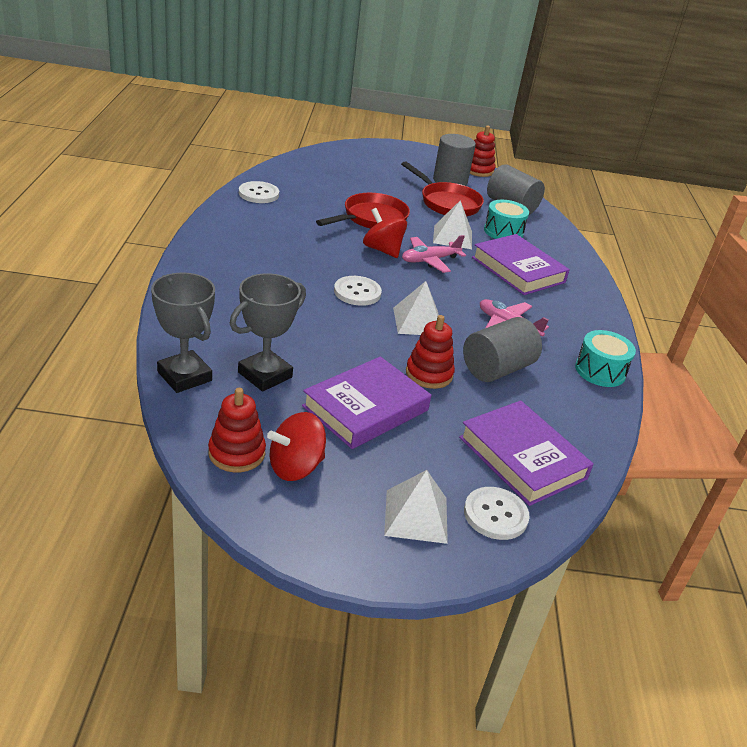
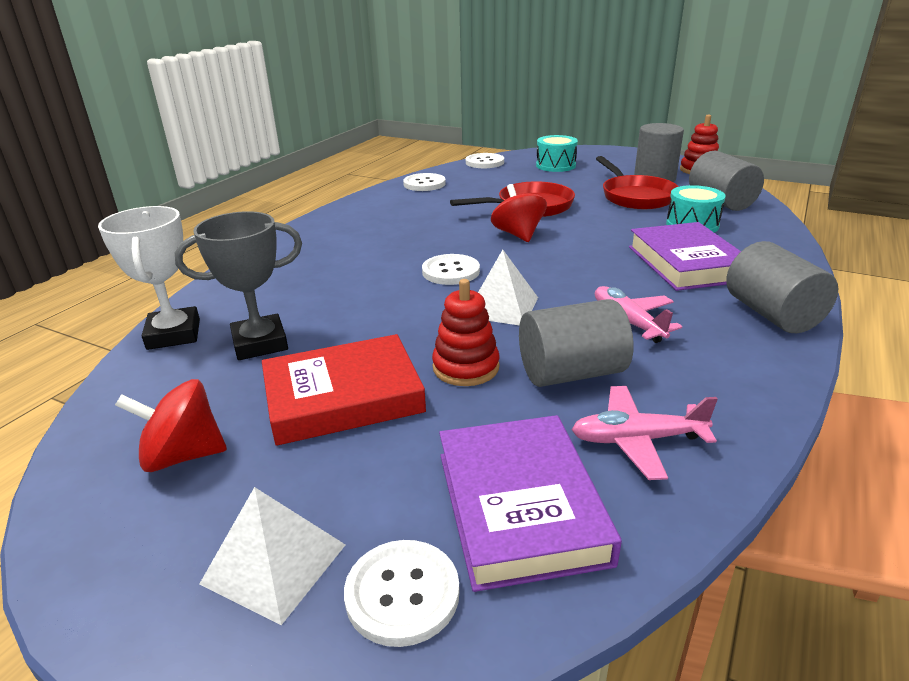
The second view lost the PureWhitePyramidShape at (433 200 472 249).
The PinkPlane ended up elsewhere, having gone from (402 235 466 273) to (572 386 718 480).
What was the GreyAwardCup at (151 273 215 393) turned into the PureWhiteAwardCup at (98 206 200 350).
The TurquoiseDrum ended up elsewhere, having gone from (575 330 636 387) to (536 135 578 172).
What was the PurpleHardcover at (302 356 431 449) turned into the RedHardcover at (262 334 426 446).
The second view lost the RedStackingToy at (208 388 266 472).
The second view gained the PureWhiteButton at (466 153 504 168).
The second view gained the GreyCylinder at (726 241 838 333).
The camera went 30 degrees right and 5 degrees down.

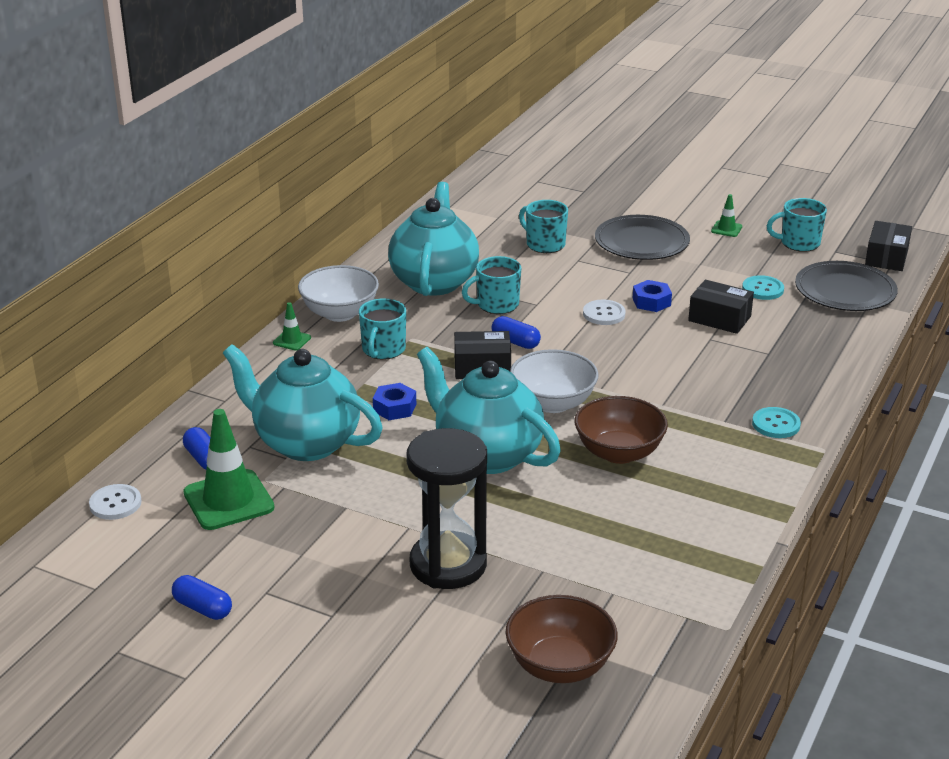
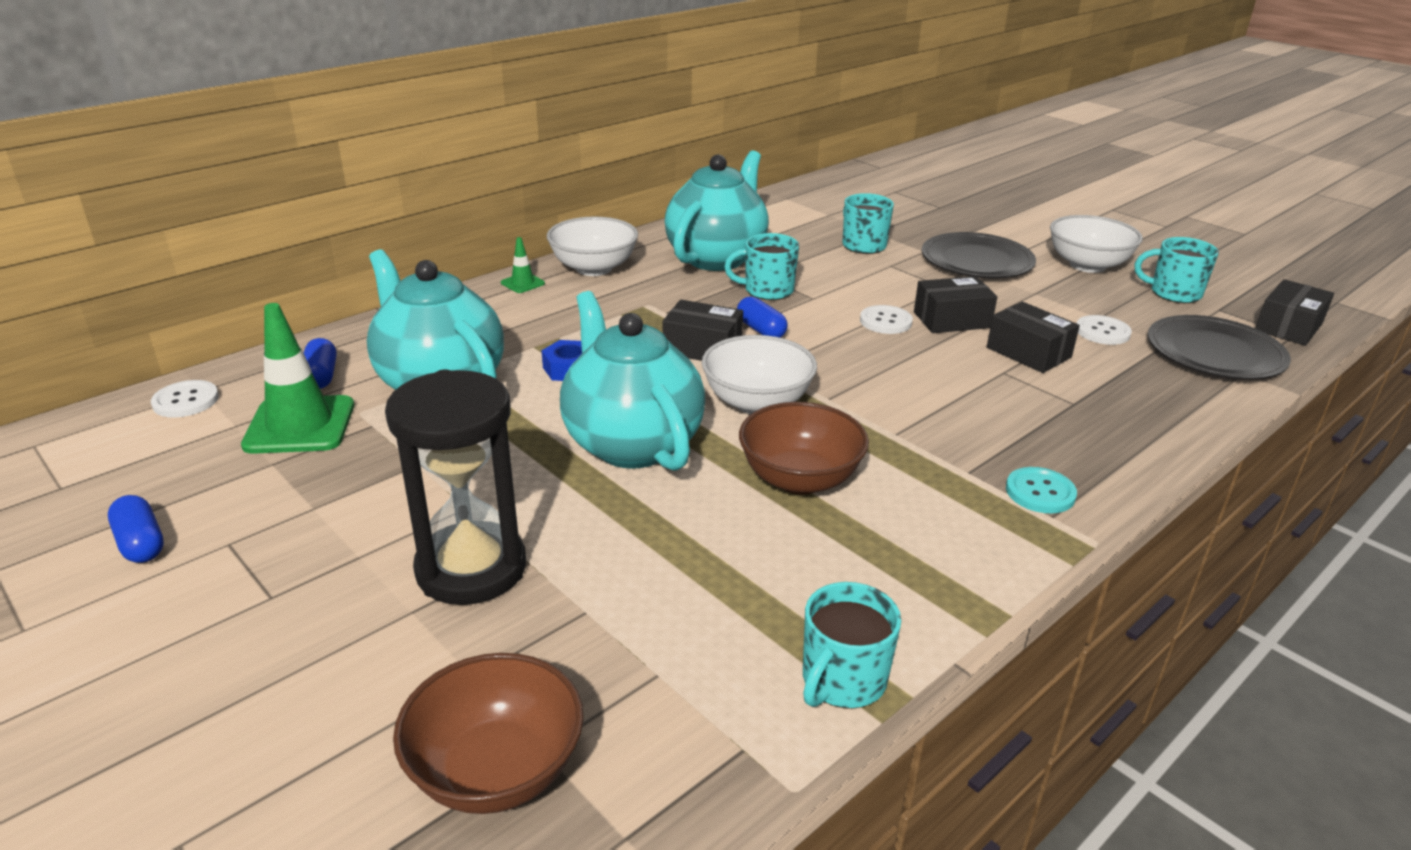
Where the LeafGreenSafetyCone stood at (711 194 742 237), the PureWhiteBowl came to stand at (1050 215 1143 273).
What was the TurquoiseButton at (742 275 784 300) turned into the PureWhiteButton at (1077 315 1132 345).
Where the RoyalBlueHexNut stood at (633 280 672 312), the JetBlackParcel came to stand at (914 276 997 333).
The TurquoiseTeaMug ended up elsewhere, having gone from (359 298 406 360) to (803 582 901 709).
The camera went 20 degrees right and 0 degrees up.

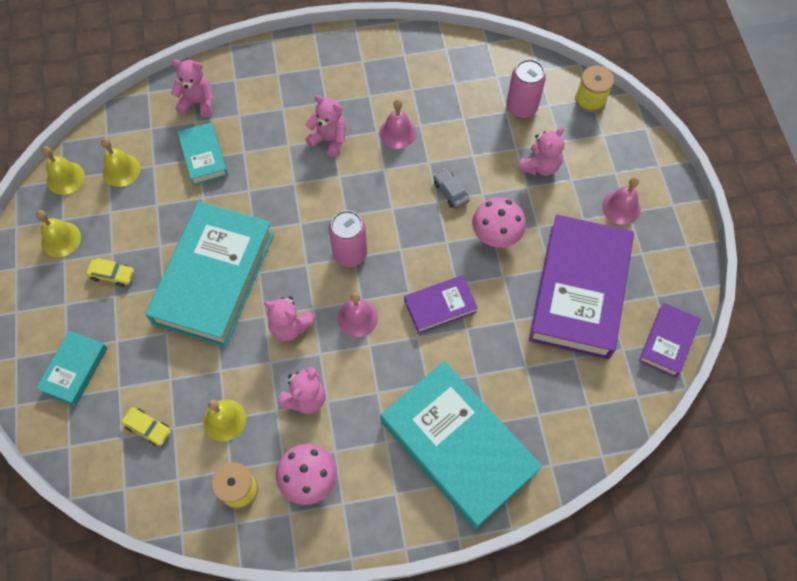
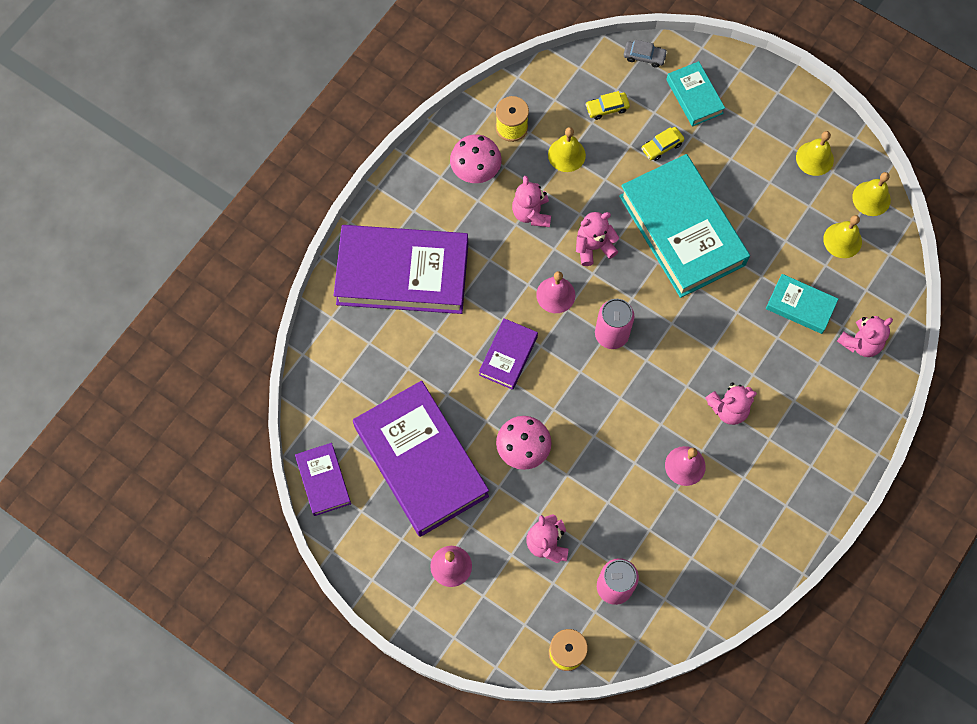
The GreyCar ended up elsewhere, having gone from (433 169 469 209) to (624 40 668 68).
The GoldenCar ended up elsewhere, having gone from (86 258 134 287) to (641 127 684 161).
What was the TurquoiseHardcover at (380 361 542 529) turned into the PurpleHardcover at (334 225 468 314).
The camera went 135 degrees right and 5 degrees up.

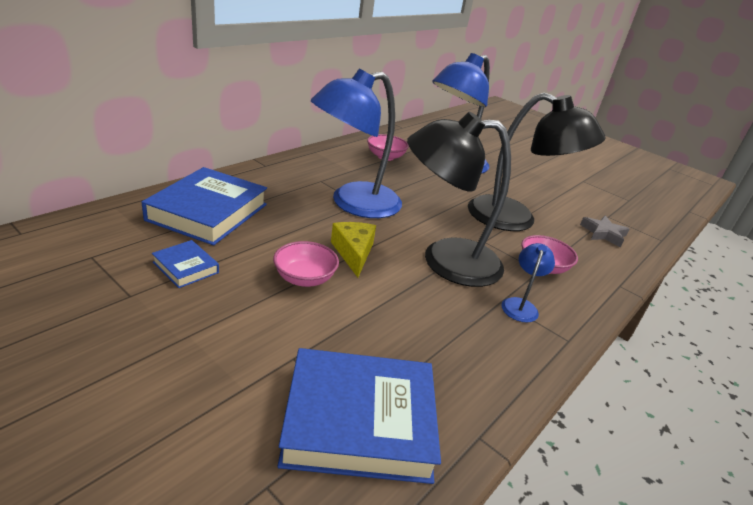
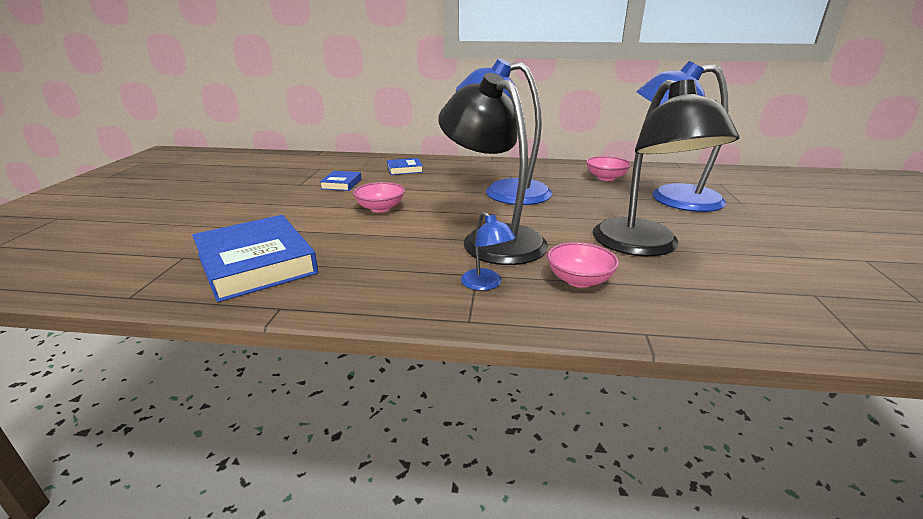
The size of the RoyalBlueHardcover at (142 167 267 245) changed by a factor of 0.47.
The second view lost the GreyStar at (580 216 629 247).
The second view lost the GoldenCheese at (331 222 376 278).
The RoyalBlueLamp at (502 243 555 322) ended up facing another way, 75 degrees clockwise from before.
The camera went 60 degrees right and 5 degrees down.

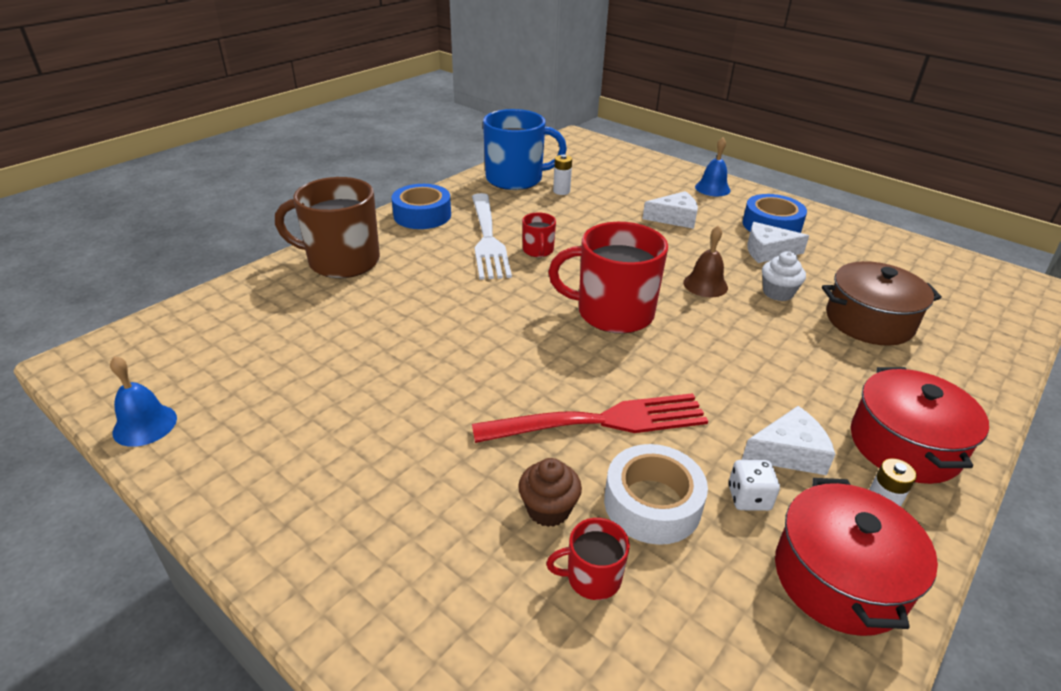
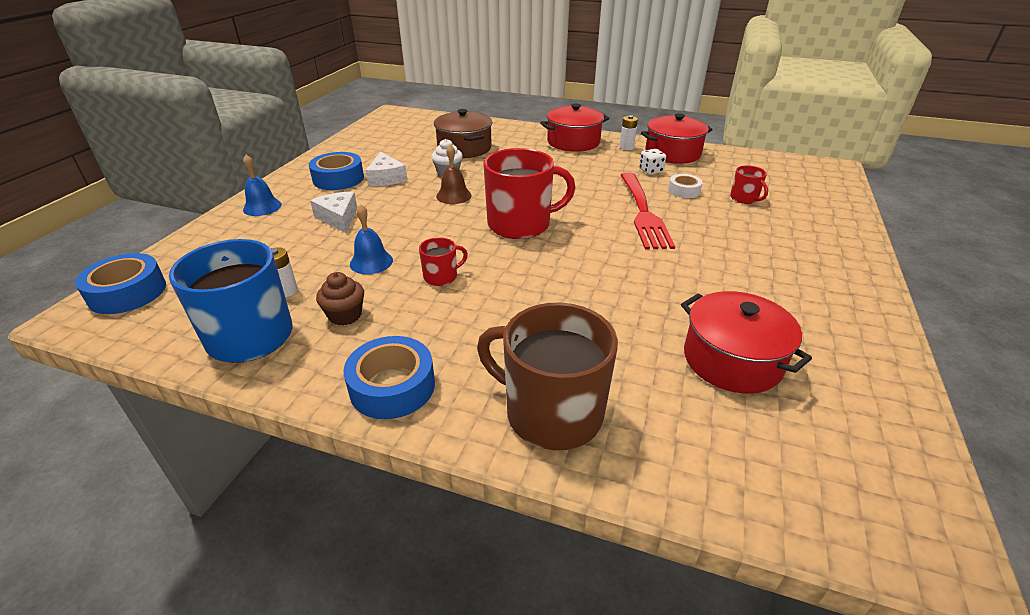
The BrownTeaMug at (275 177 380 278) ended up facing another way, 135 degrees clockwise from before.
The second view lost the PureWhiteFork at (472 193 512 280).
The RedTeaMug at (549 222 668 333) ended up facing another way, 90 degrees counterclockwise from before.
The RoyalBlueSchoolBell ended up elsewhere, having gone from (110 356 177 447) to (350 204 393 274).
The RedFork at (472 393 708 443) ended up facing another way, 150 degrees counterclockwise from before.
The second view lost the PureWhiteCheese at (742 406 836 475).
The size of the PureWhiteStickyTape at (604 444 708 545) changed by a factor of 0.60.
The BrownFairyCake ended up elsewhere, having gone from (518 458 582 527) to (316 272 364 326).
The second view gained the RoyalBlueStickyTape at (75 253 166 314).
The second view gained the RedCookingPot at (681 291 812 393).
The camera went 110 degrees left and 0 degrees up.

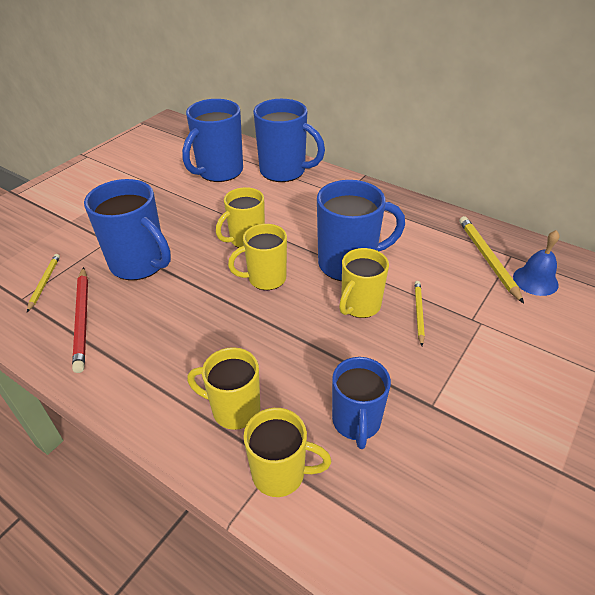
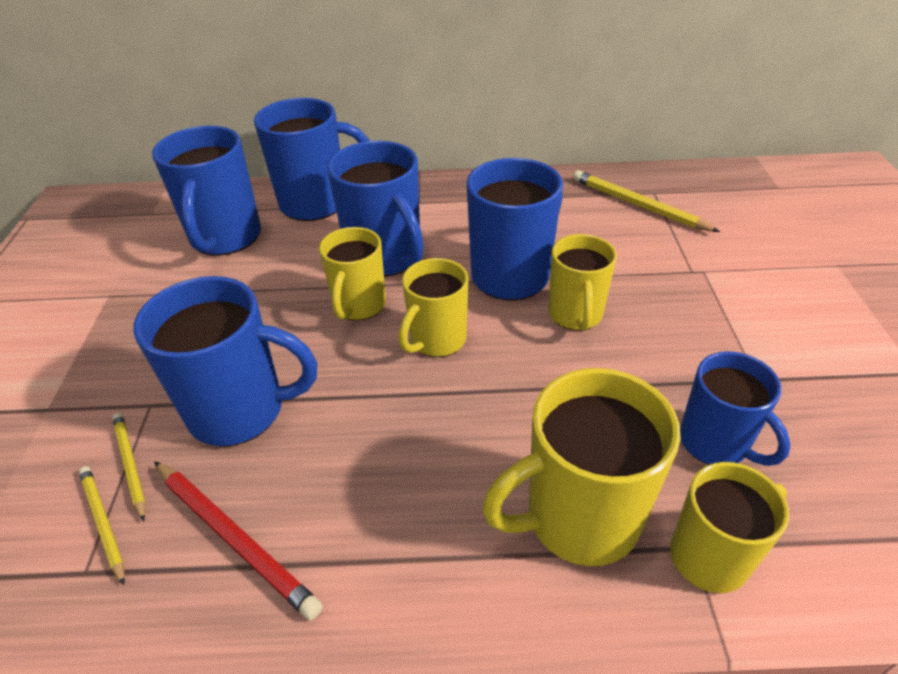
The second view lost the RoyalBlueSchoolBell at (513 230 560 296).
The GoldenLeadPencil ended up elsewhere, having gone from (415 281 425 346) to (112 412 146 521).
The size of the GoldenTeaMug at (187 347 260 430) changed by a factor of 1.53.
The second view gained the RoyalBlueTeaMug at (327 141 424 277).
The camera went 35 degrees left and 0 degrees up.

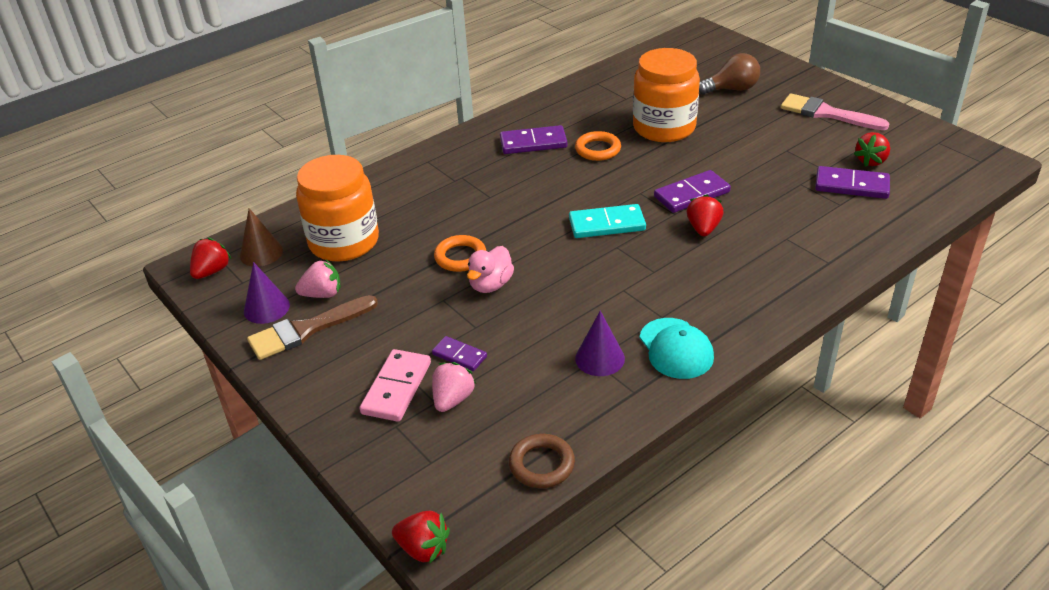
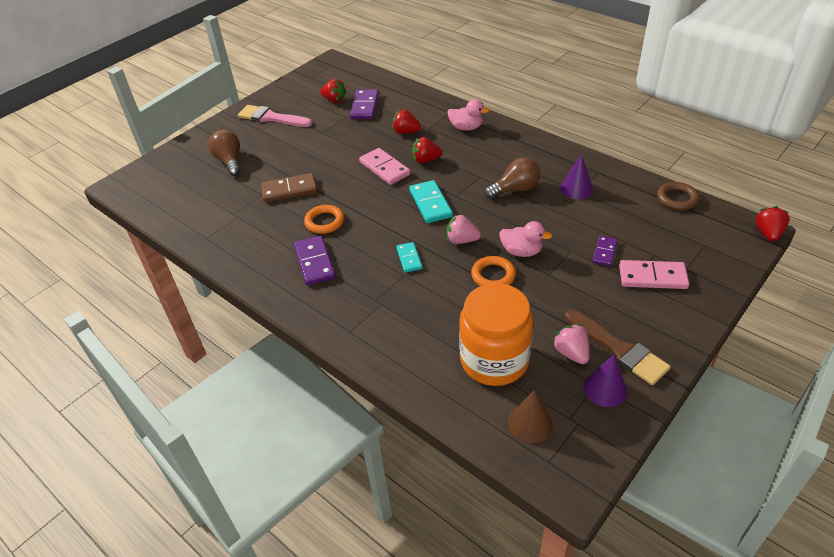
Where the BrightOrangeJamJar stood at (633 48 700 142), the BrownDominoPiece came to stand at (261 173 317 203).
The PinkPaintbrush at (781 93 890 130) ended up facing another way, 90 degrees clockwise from before.
What was the PurpleDominoPiece at (654 170 731 213) turned into the PinkDominoPiece at (359 148 410 185).
The RedToyStrawberry ended up elsewhere, having gone from (190 238 231 279) to (392 109 421 134).
The second view lost the TurquoisePeakedCap at (639 318 714 379).
The PinkToyStrawberry ended up elsewhere, having gone from (432 362 476 412) to (447 215 481 244).
The second view gained the PinkToyDuck at (447 99 490 131).
The second view gained the BrownLightBulb at (485 157 540 199).
The second view gained the TurquoiseDominoPiece at (396 242 422 273).
The camera went 100 degrees left and 5 degrees up.

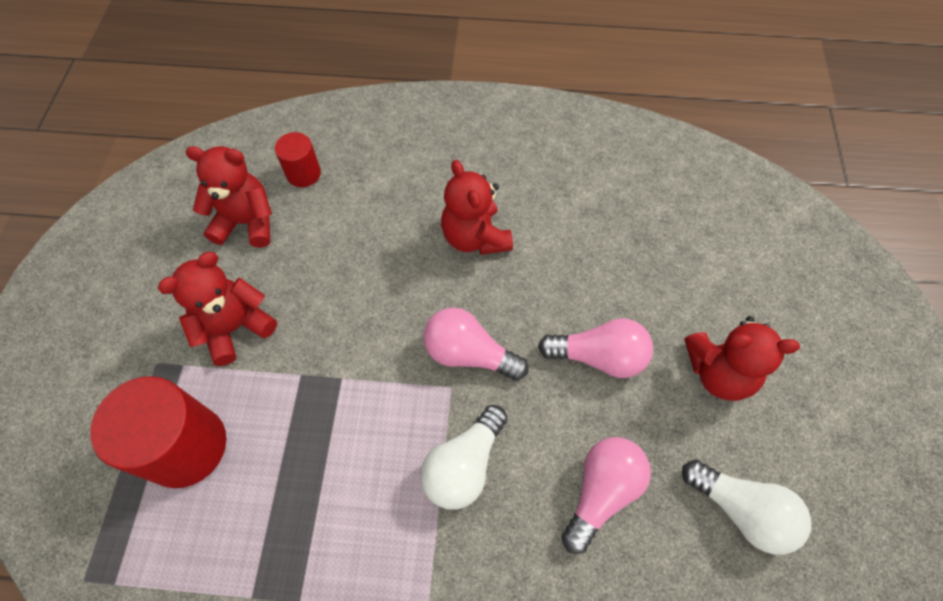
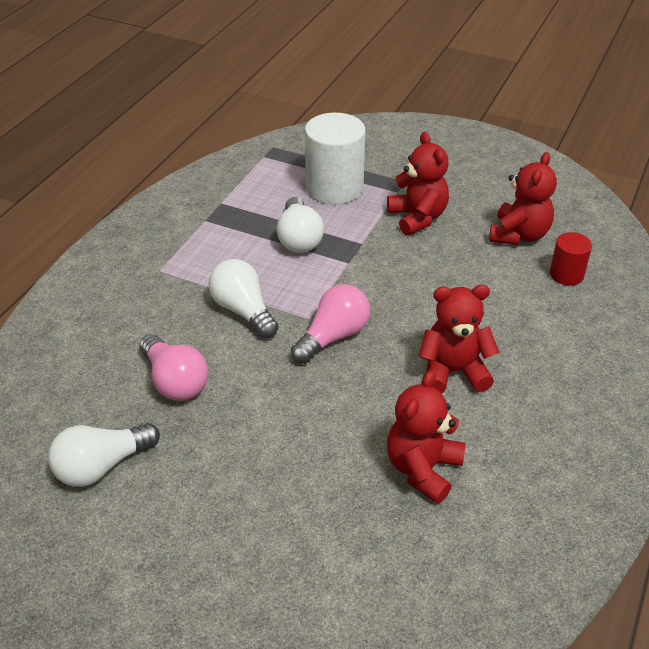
The RedTeddyBear ended up elsewhere, having gone from (685 316 800 401) to (387 370 466 504).
The second view lost the PinkLightBulb at (538 318 653 378).
What was the RedCylinder at (90 376 226 488) turned into the PureWhiteCylinder at (305 113 366 204).
The second view gained the PureWhiteLightBulb at (277 197 324 253).
The camera went 110 degrees right and 20 degrees down.

